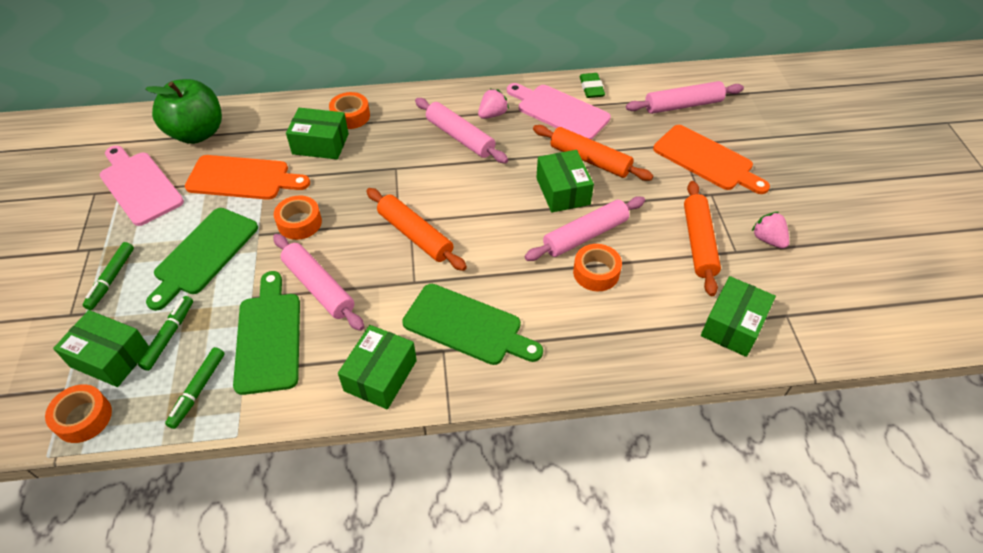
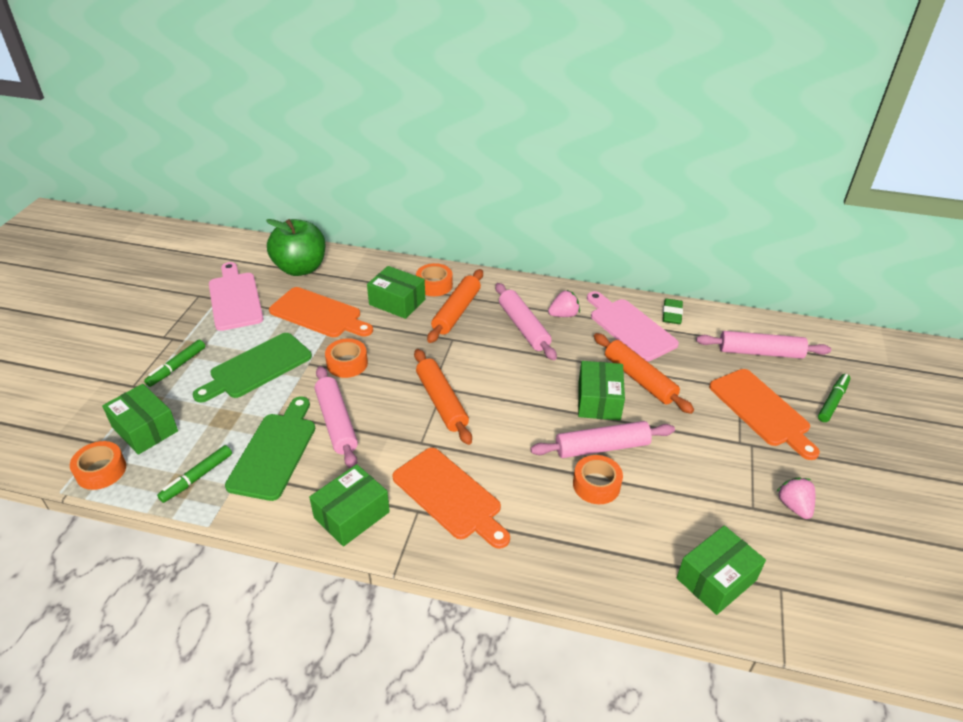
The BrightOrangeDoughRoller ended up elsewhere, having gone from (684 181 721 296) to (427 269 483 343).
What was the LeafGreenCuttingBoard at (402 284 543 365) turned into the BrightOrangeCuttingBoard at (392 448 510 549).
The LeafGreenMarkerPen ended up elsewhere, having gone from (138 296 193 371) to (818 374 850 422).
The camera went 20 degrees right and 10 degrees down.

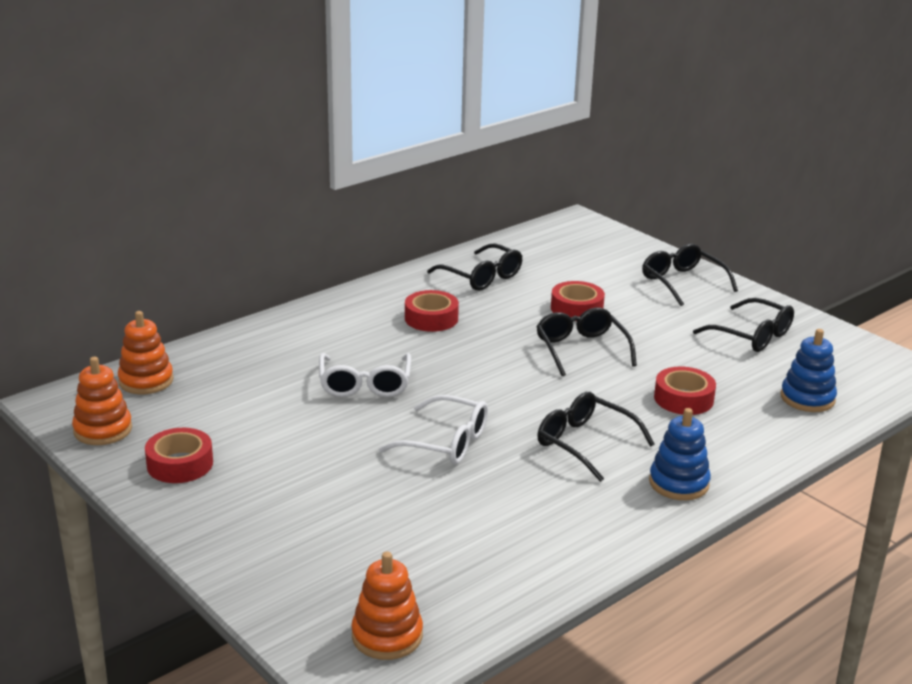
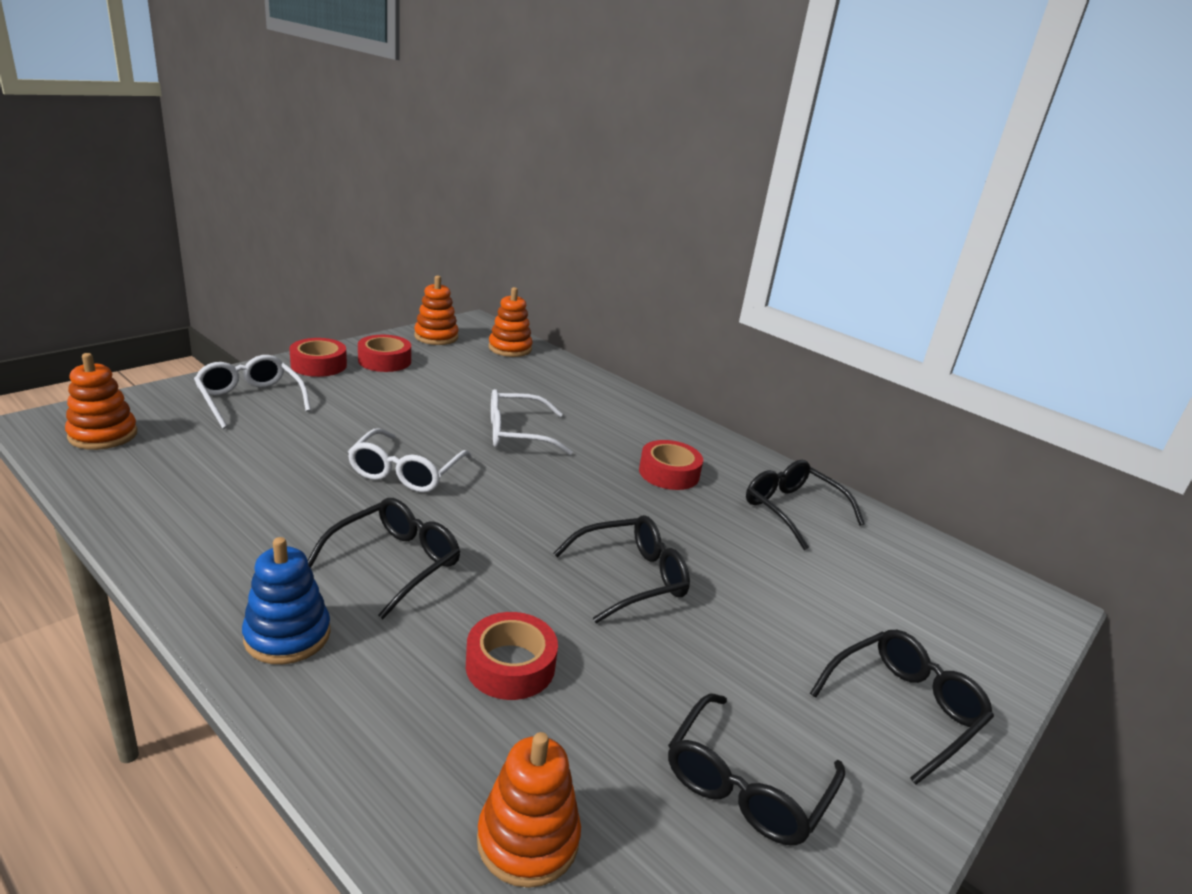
The JetBlackSpectacles at (427 243 522 291) ended up facing another way, 105 degrees clockwise from before.
The RedStickyTape ended up elsewhere, having gone from (551 281 605 321) to (289 338 347 377).
What was the RoyalBlueStackingToy at (781 329 837 412) turned into the BrightOrangeStackingToy at (477 732 581 888).
The second view gained the PureWhiteSpectacles at (194 355 311 429).
The camera went 80 degrees right and 0 degrees up.

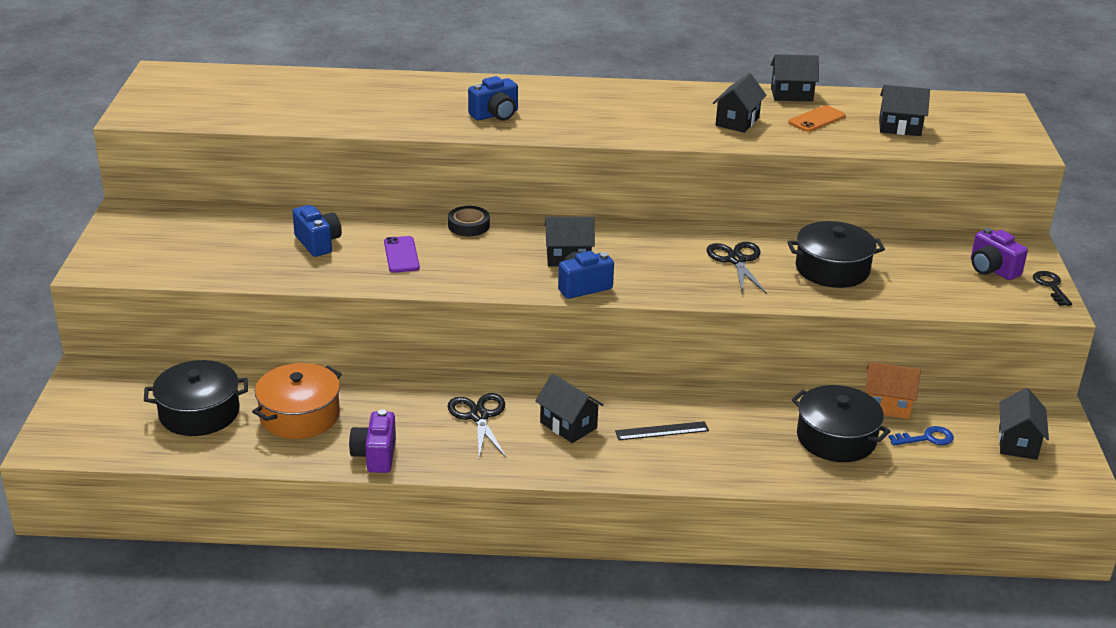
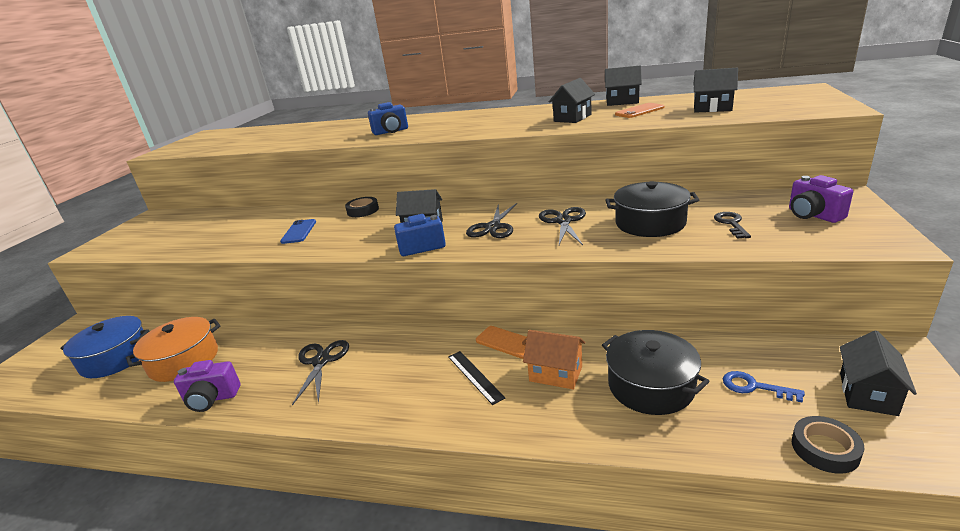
The second view lost the RoyalBlueCamera at (292 205 342 257).
What was the PurpleMobilePhone at (384 236 420 273) turned into the RoyalBlueMobilePhone at (280 219 316 244).
The JetBlackLatchkey ended up elsewhere, having gone from (1033 271 1072 306) to (714 212 751 239).
What was the JetBlackCookingPot at (144 360 248 436) turned into the RoyalBlueCookingPot at (60 316 150 378).
The BrightOrangeCottage ended up elsewhere, having gone from (865 362 921 419) to (523 330 585 390).
The second view lost the JetBlackCottage at (535 374 604 443).
The PurpleCamera at (349 409 396 473) ended up facing another way, 105 degrees counterclockwise from before.
The JetBlackMeasuringStick at (615 421 709 440) ended up facing another way, 60 degrees clockwise from before.
The RoyalBlueLatchkey at (889 426 954 446) ended up facing another way, 150 degrees counterclockwise from before.
The second view gained the JetBlackPairOfScissors at (466 203 517 238).
The second view gained the BrightOrangeMobilePhone at (476 326 527 359).
The second view gained the JetBlackStickyTape at (792 416 864 474).
The camera went 15 degrees right and 5 degrees down.

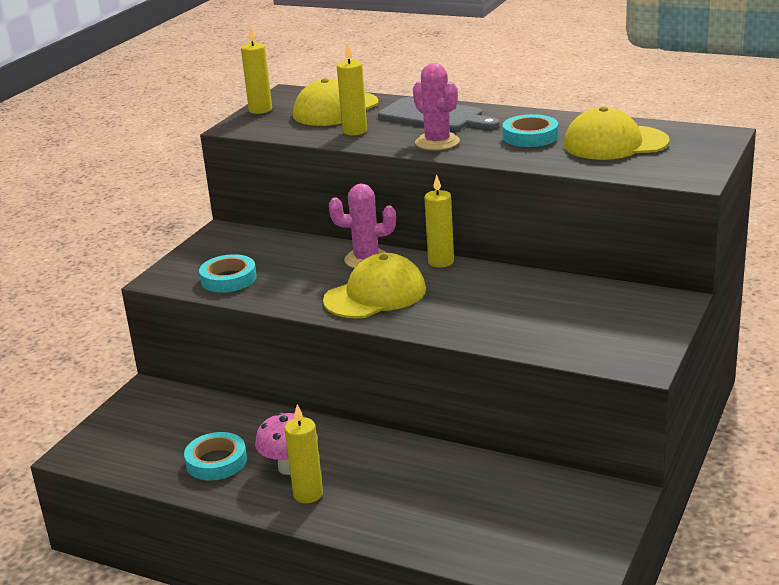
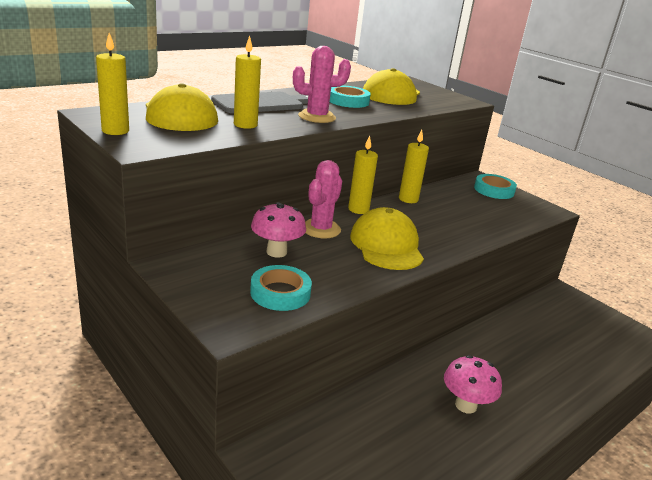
The GoldenWaxCandle ended up elsewhere, having gone from (285 404 323 503) to (399 130 429 203).
The TurquoiseStickyTape ended up elsewhere, having gone from (184 432 247 481) to (474 174 517 199).
The second view gained the PinkToadstool at (251 202 306 258).
The camera went 70 degrees left and 0 degrees up.

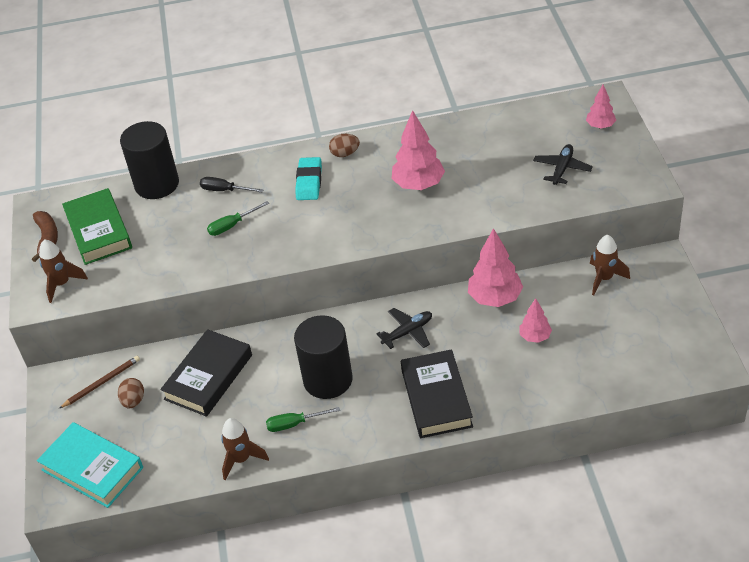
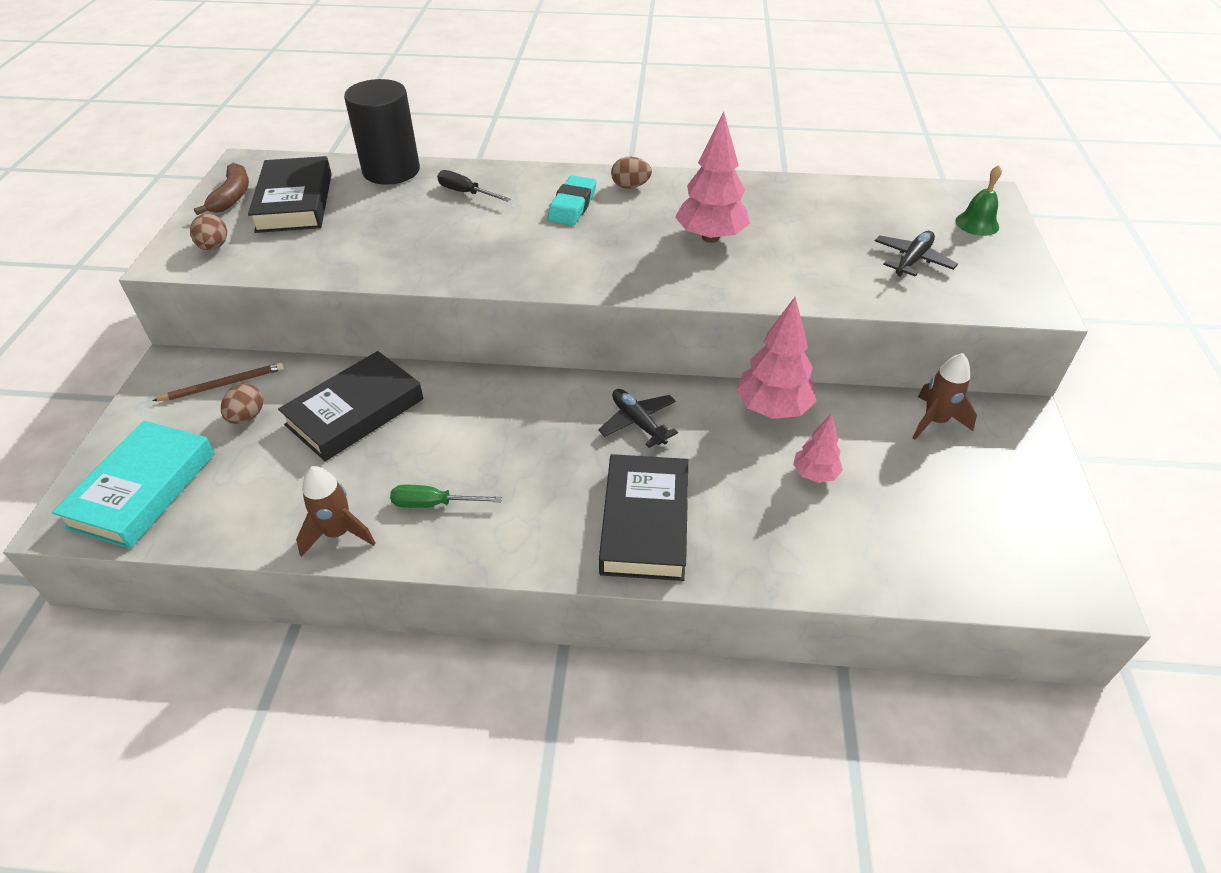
Where the PinkToyTree stood at (586 85 616 129), the LeafGreenSchoolBell came to stand at (955 165 1002 236).
What was the LeafGreenHardcover at (62 188 132 265) turned into the JetBlackHardcover at (248 156 332 233).
The second view lost the LeafGreenScrewdriver at (207 201 269 236).
Where the BrownSpaceship stood at (39 239 88 303), the BrownToyEgg came to stand at (190 214 227 250).
The JetBlackPlane at (377 308 432 349) ended up facing another way, 105 degrees counterclockwise from before.
The second view lost the JetBlackCylinder at (294 315 353 399).
The TurquoiseHardcover at (37 422 143 508) ended up facing another way, 60 degrees clockwise from before.
The camera went 10 degrees right and 0 degrees up.

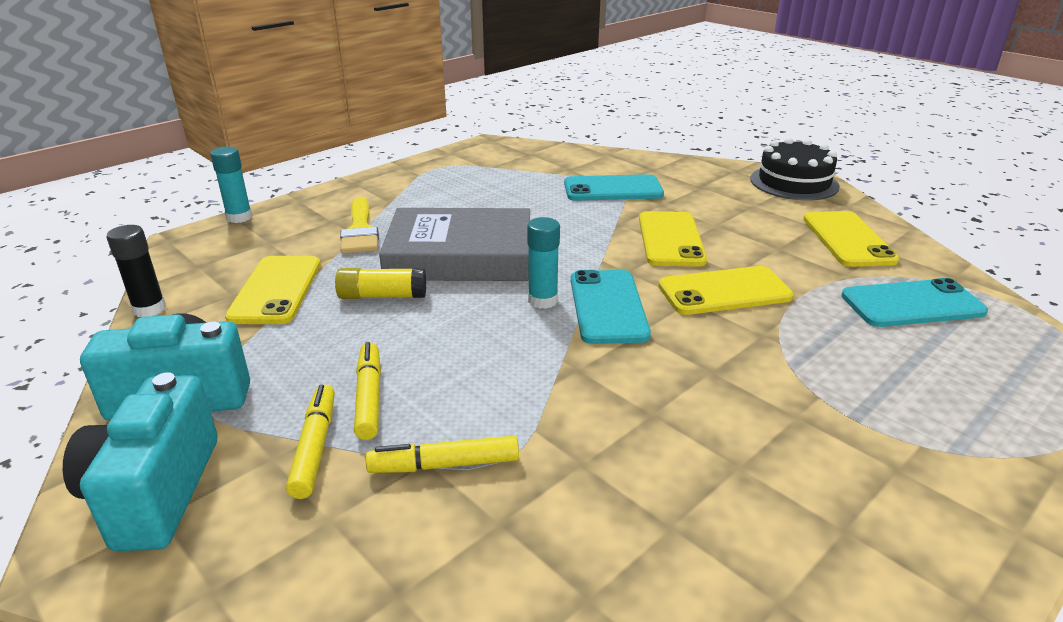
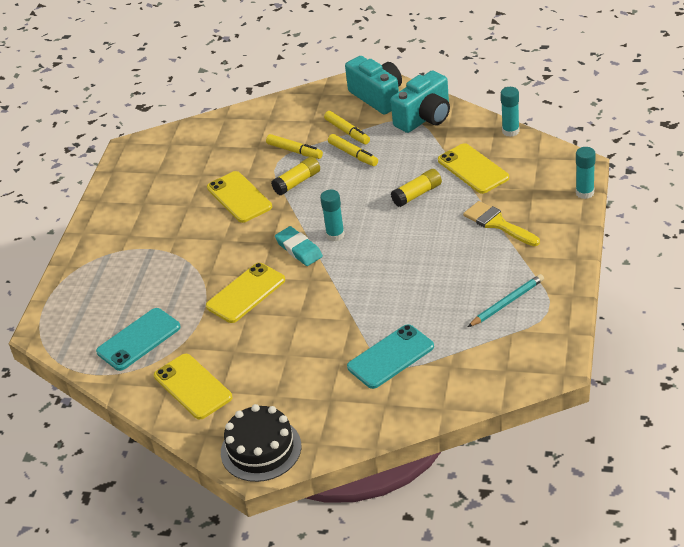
The second view lost the GreyHardcover at (379 208 530 281).
The GoldenMobilePhone ended up elsewhere, having gone from (639 211 707 267) to (207 171 272 223).
What was the JetBlackStickOfGlue at (106 225 166 317) turned into the TurquoiseStickOfGlue at (501 87 520 137).
Where the TurquoiseMobilePhone stood at (571 270 651 344), the TurquoisePencilEraser came to stand at (275 226 323 266).
The GoldenMarkerPen at (366 436 519 473) ended up facing another way, 75 degrees clockwise from before.
The second view gained the GoldenStickOfGlue at (271 157 320 196).
The second view gained the TurquoiseLeadPencil at (468 274 544 327).
The camera went 150 degrees right and 10 degrees up.

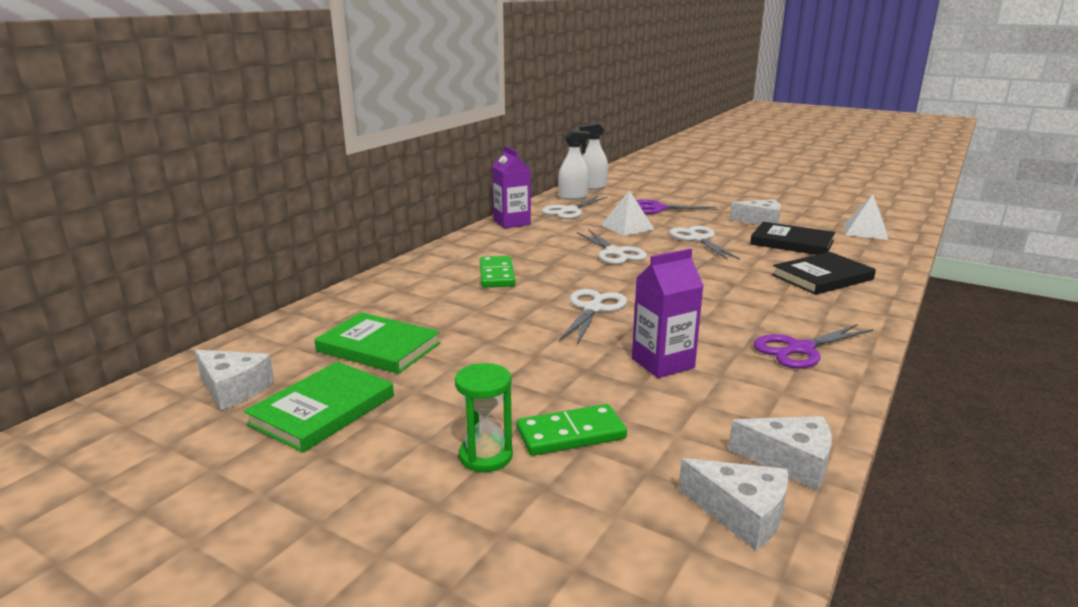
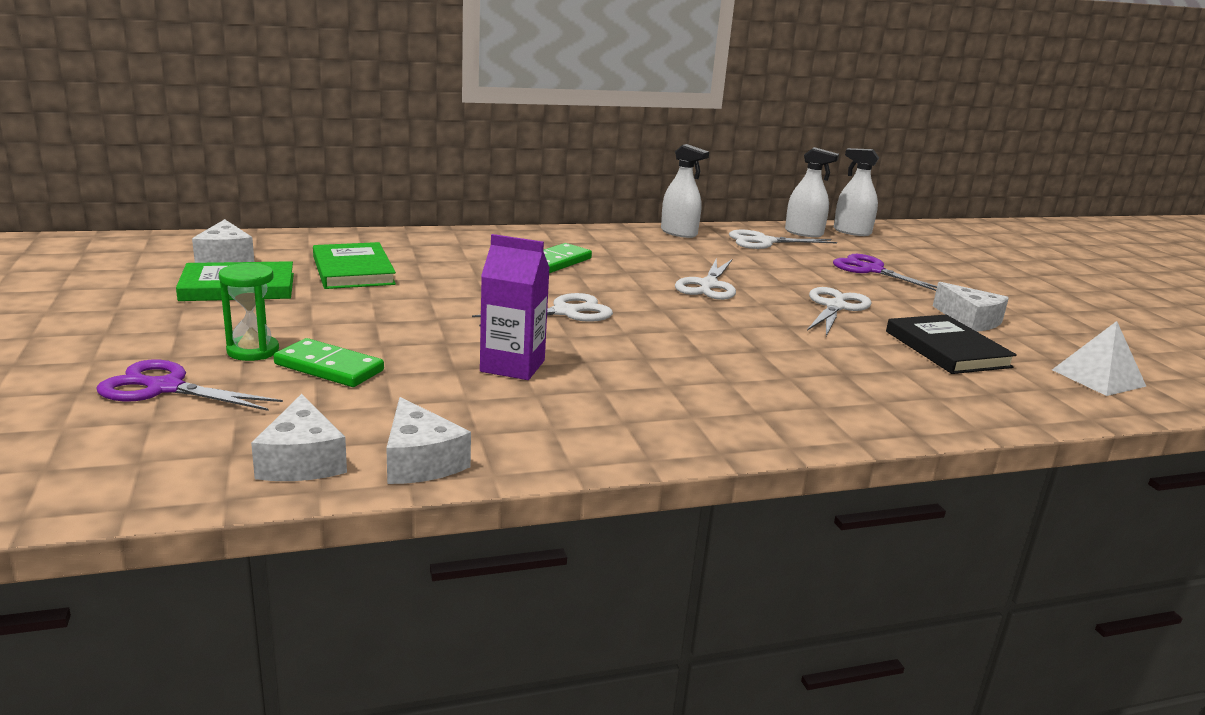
Where the PurpleMilkCarton stood at (492 146 531 229), the PureWhiteSprayCleaner came to stand at (661 144 709 238).
The second view lost the PureWhitePyramidShape at (601 190 654 236).
The second view lost the JetBlackHardcover at (772 252 876 295).
The PurplePairOfScissors ended up elsewhere, having gone from (753 324 873 369) to (96 360 283 411).
The camera went 40 degrees right and 0 degrees up.

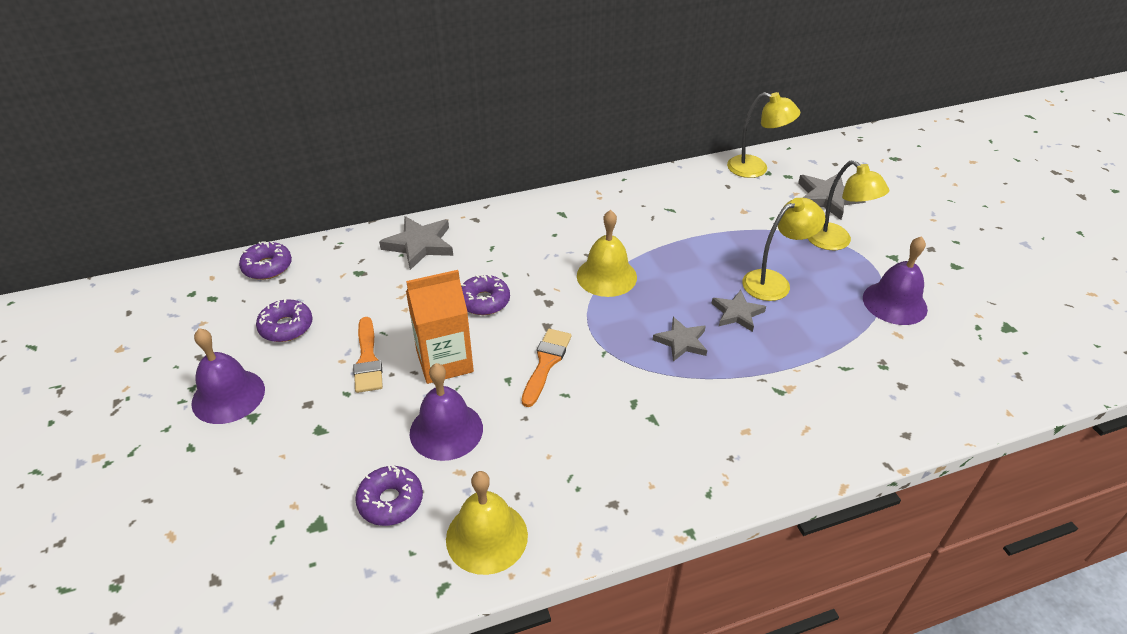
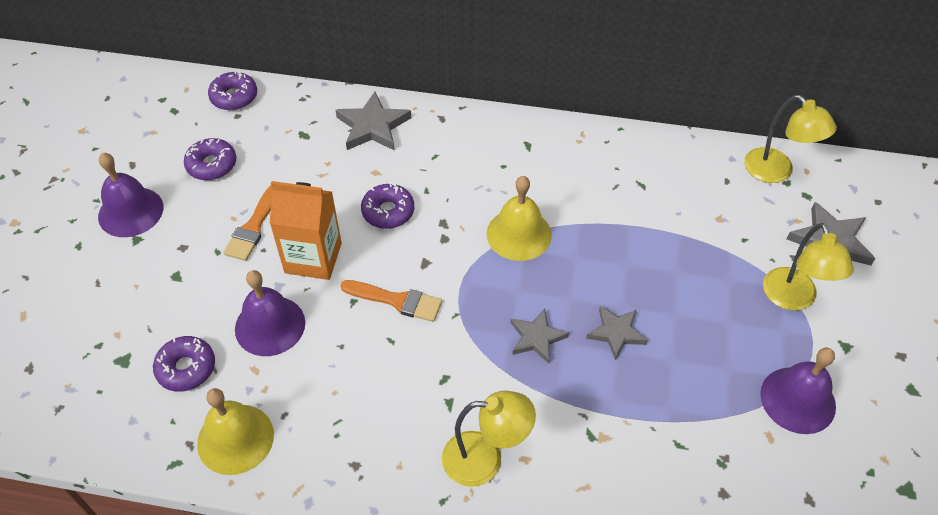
The GoldenLamp ended up elsewhere, having gone from (742 198 825 301) to (442 391 536 487).
The BrightOrangePaintbrush at (522 329 572 407) ended up facing another way, 60 degrees clockwise from before.
The camera went 30 degrees right and 10 degrees up.

